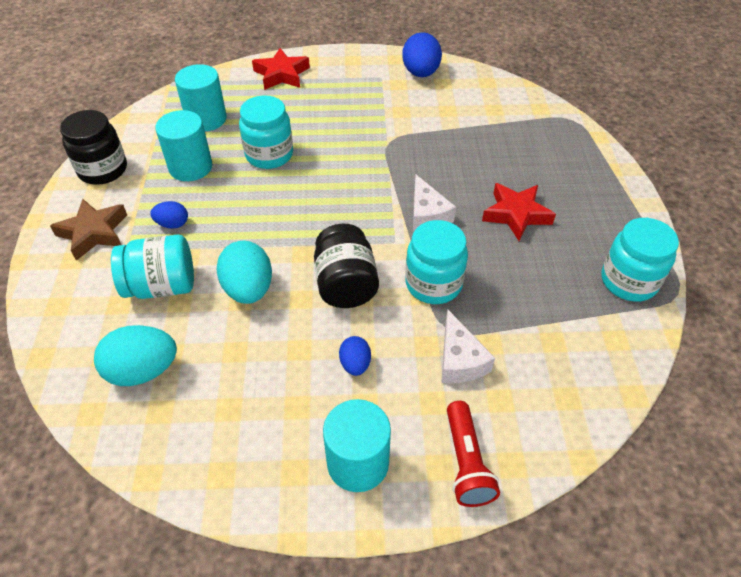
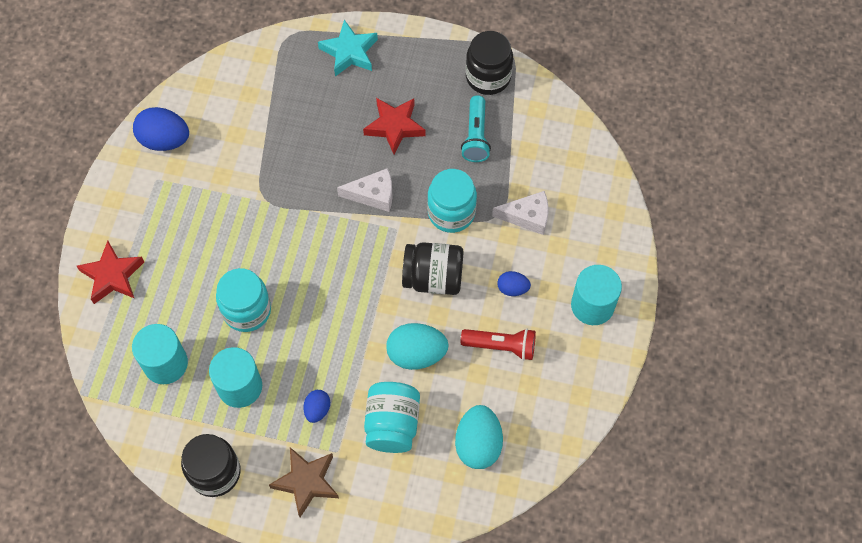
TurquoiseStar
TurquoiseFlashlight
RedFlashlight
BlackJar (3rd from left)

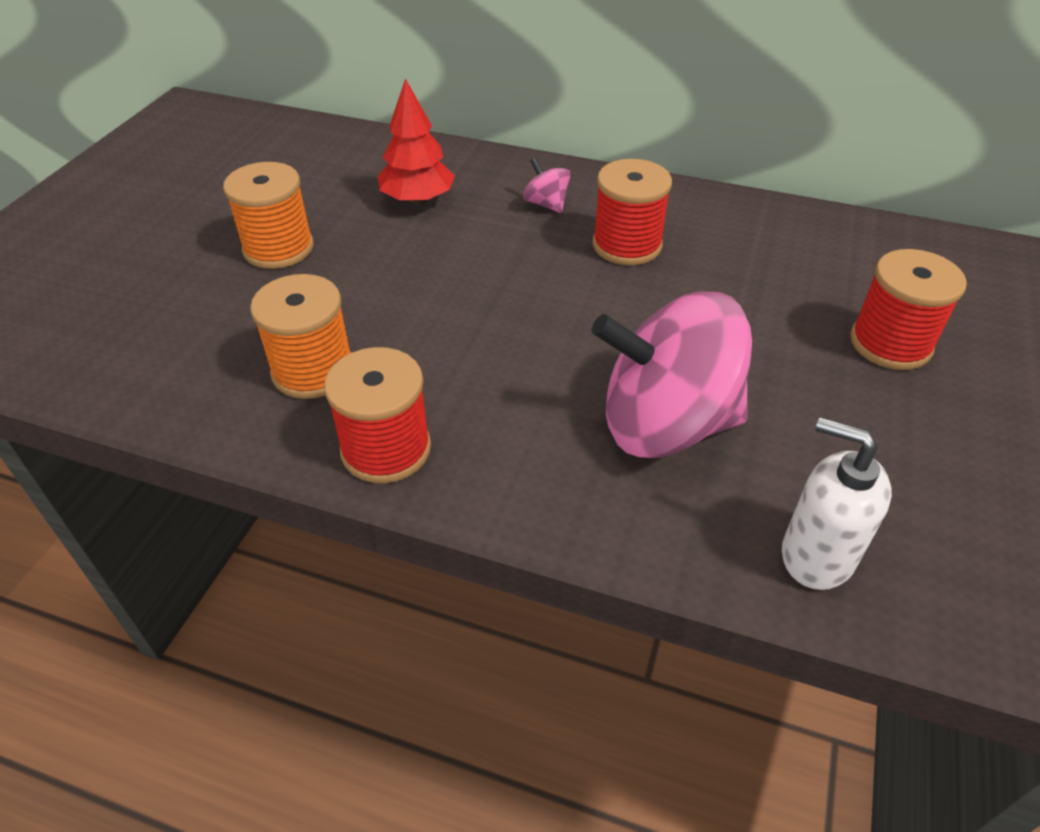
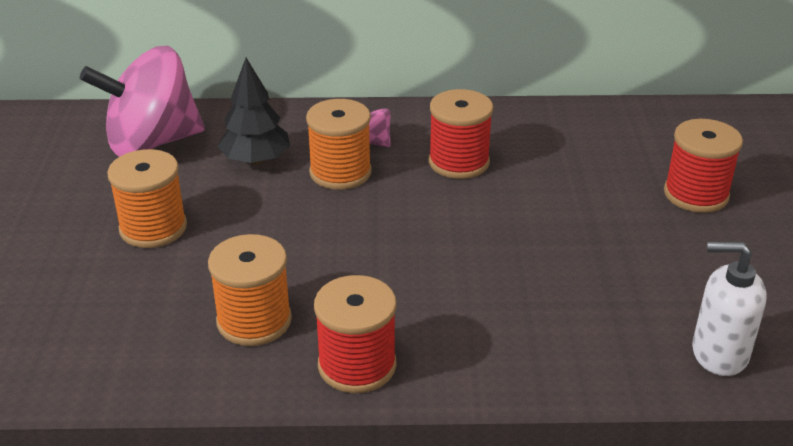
OrangeSpool (3rd from left)
PinkSpinningTop (1st from left)
BlackTree

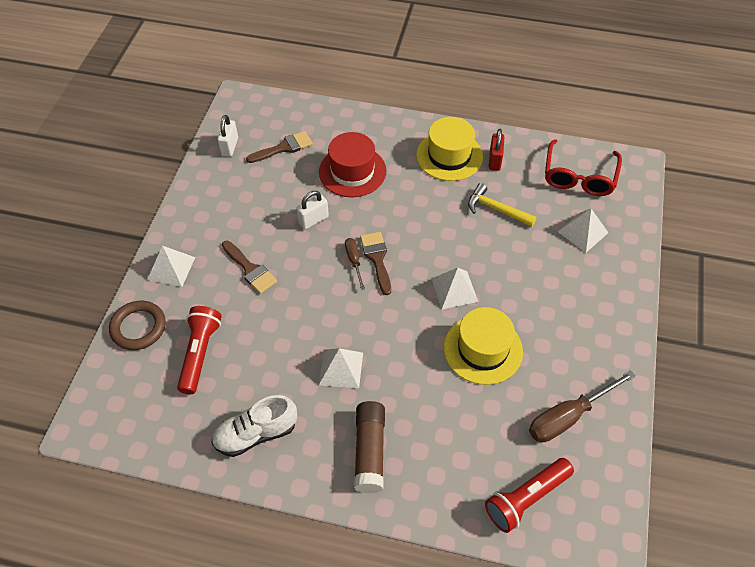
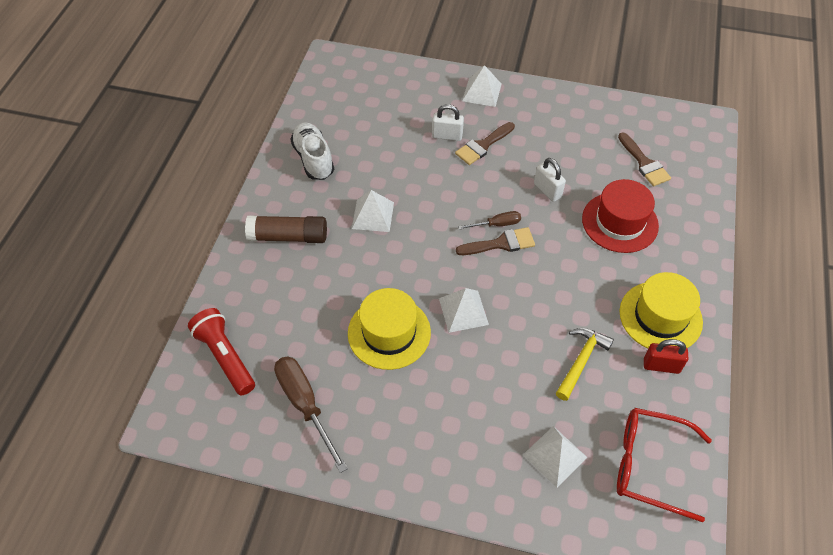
BrownRing
RedFlashlight (1st from left in the first image)
WhitePadlock (1st from left)

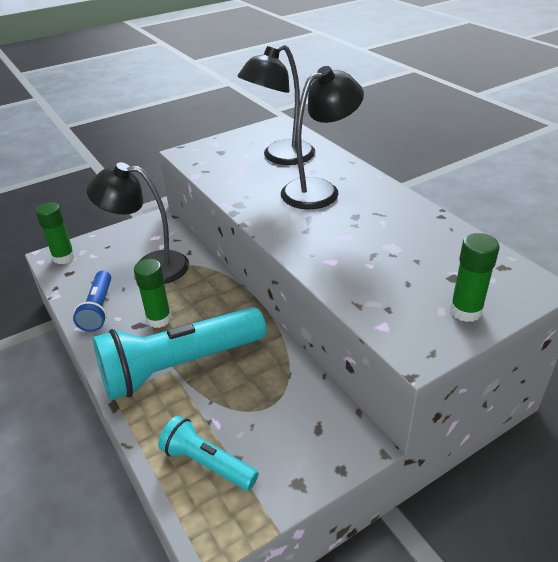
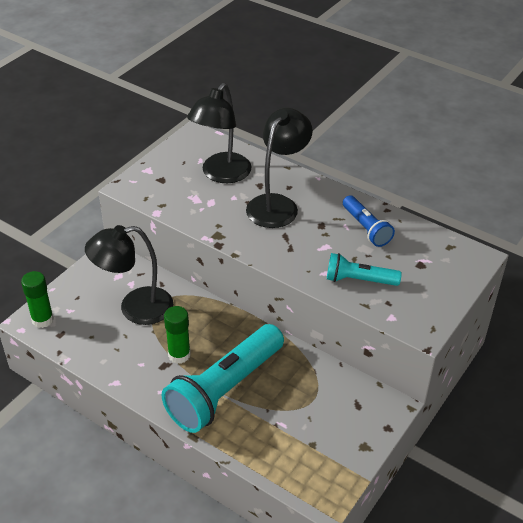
GreenGlueStick (3rd from left in the first image)
BlueFlashlight
TurquoiseFlashlight (2nd from left)

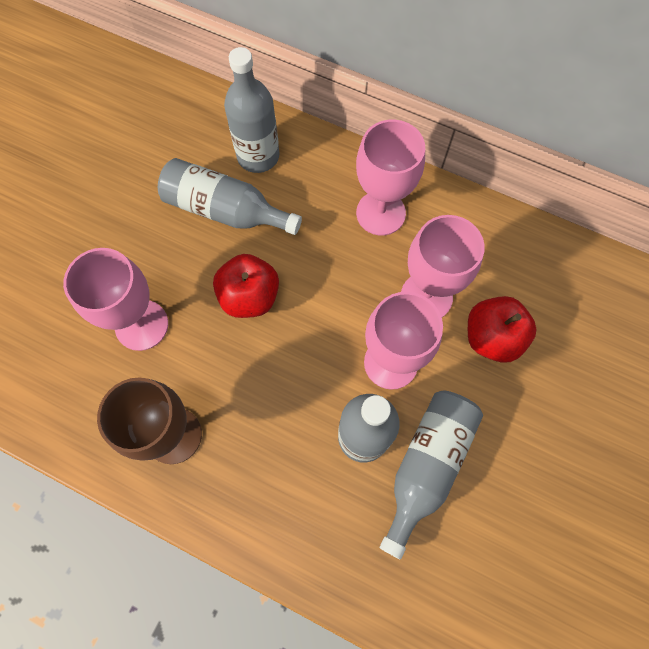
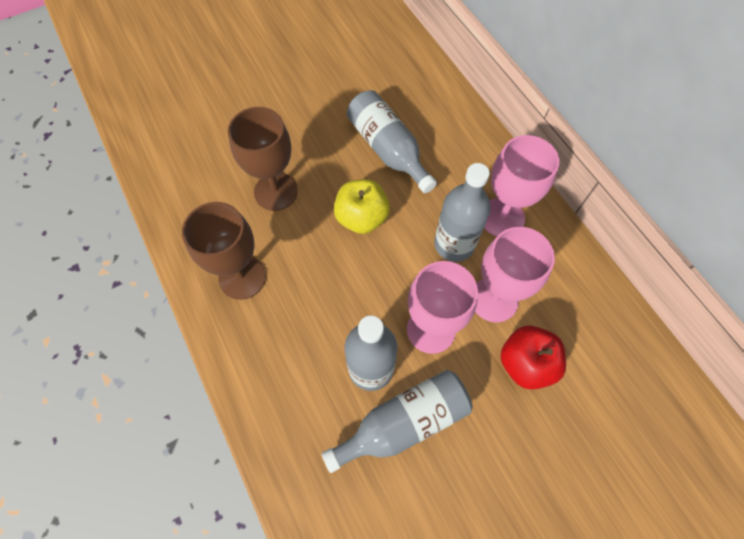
GreyBottle (4th from left)
BrownGoblet (2nd from left)
YellowApple

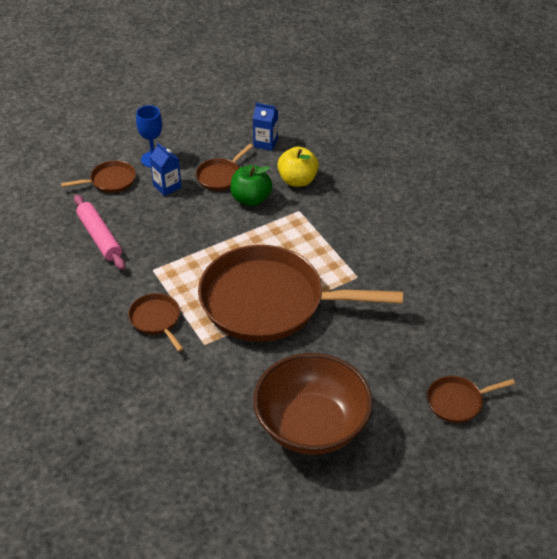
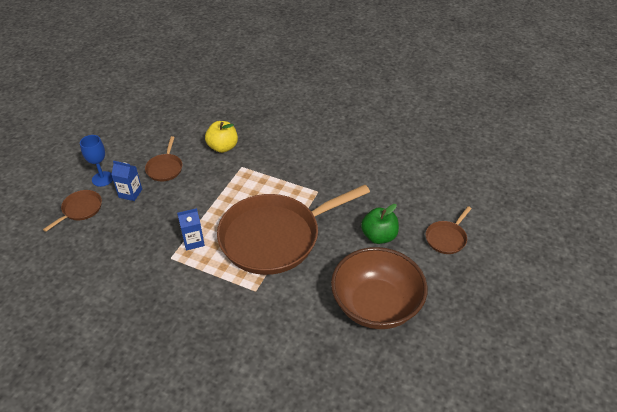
PinkRollingPin
BrownPan (2nd from left in the first image)
GreenApple
BlueCarton (2nd from left)

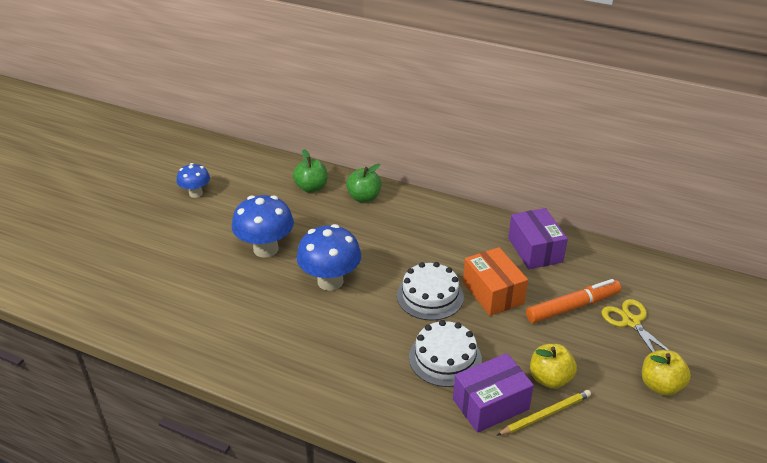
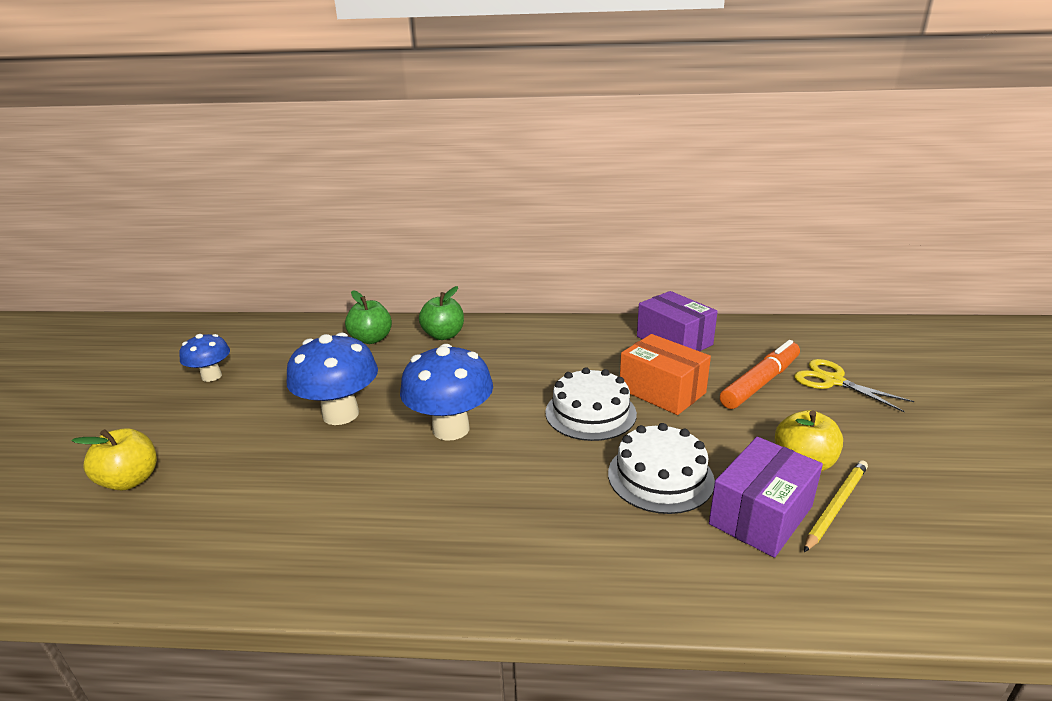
YellowApple (1st from left)

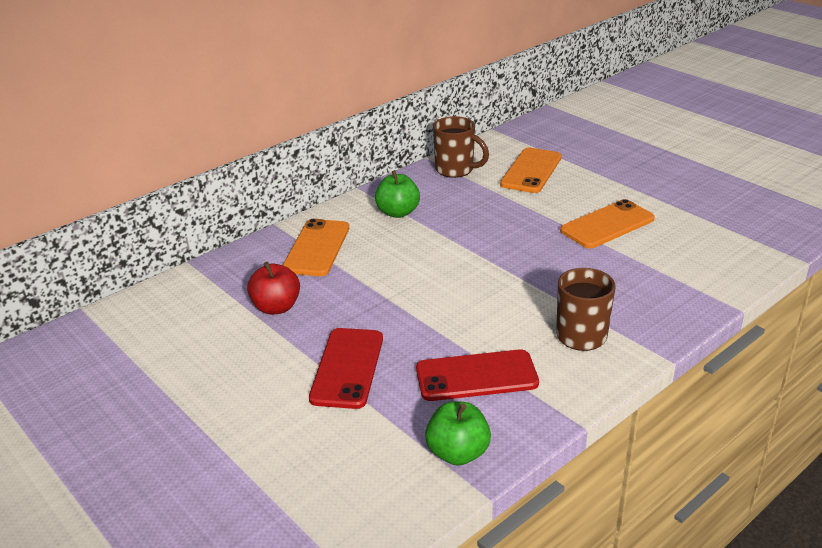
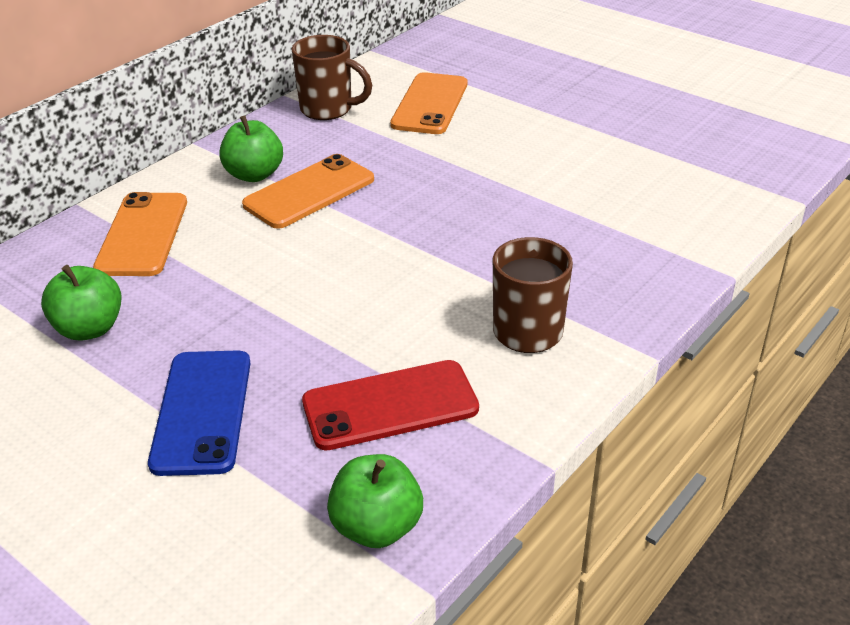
OrangePhone (2nd from left)
GreenApple (1st from left)
BluePhone

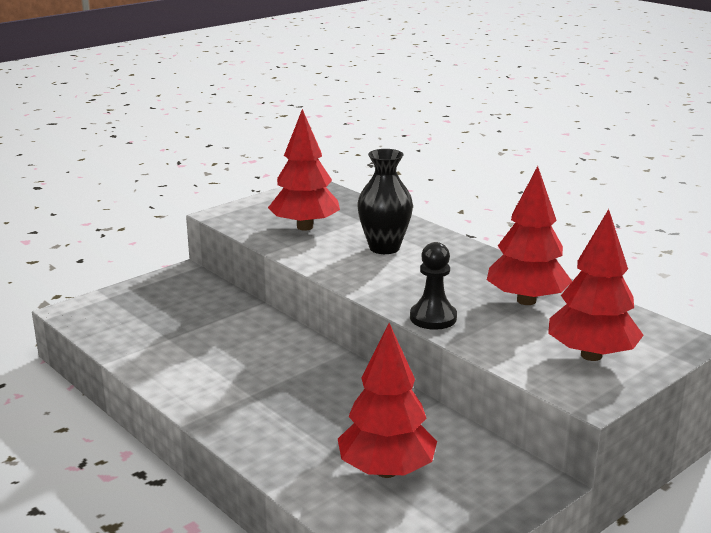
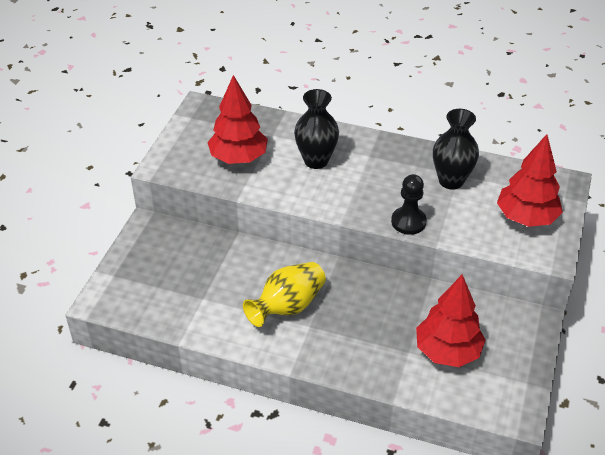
YellowVase
BlackVase (2nd from left)

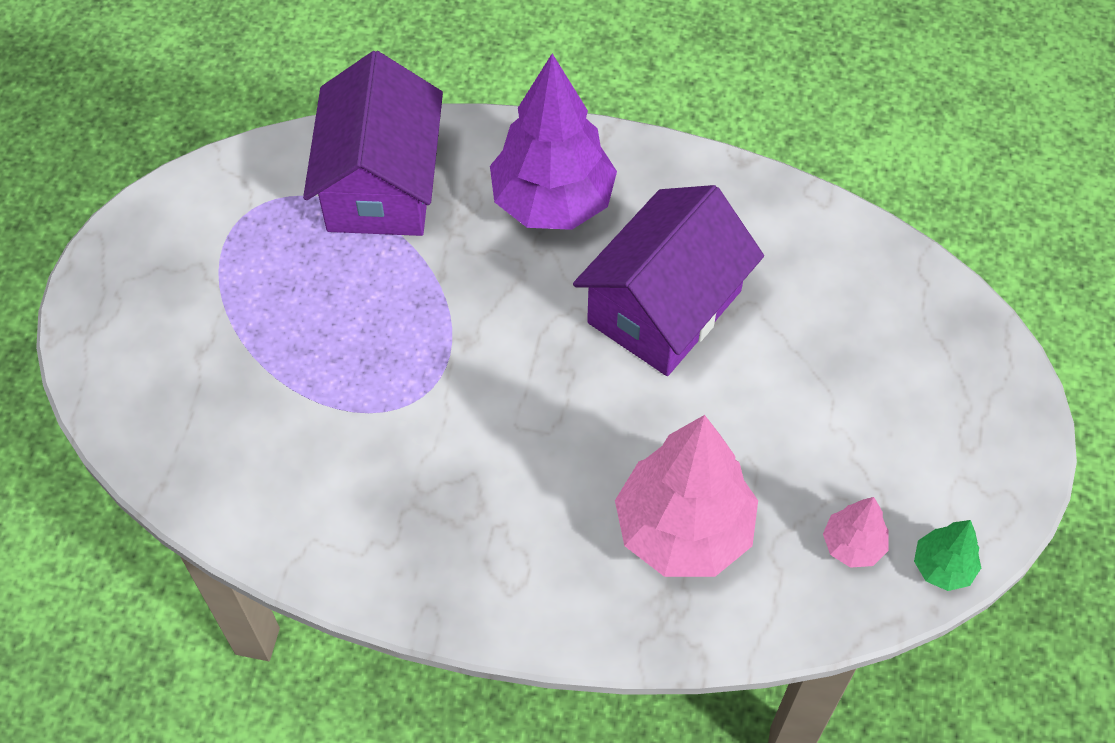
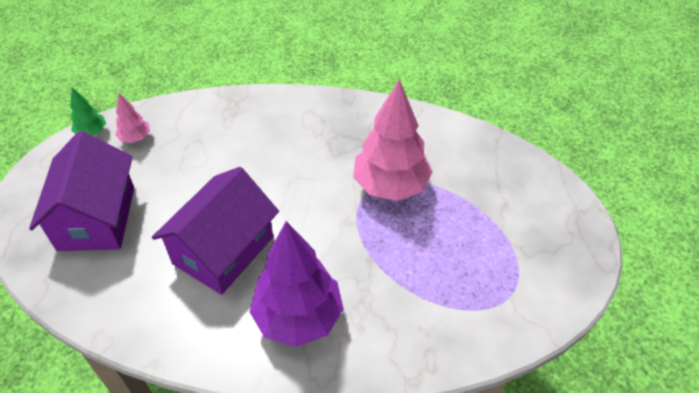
PurpleHouse (1st from left)
PinkTree (2nd from left)

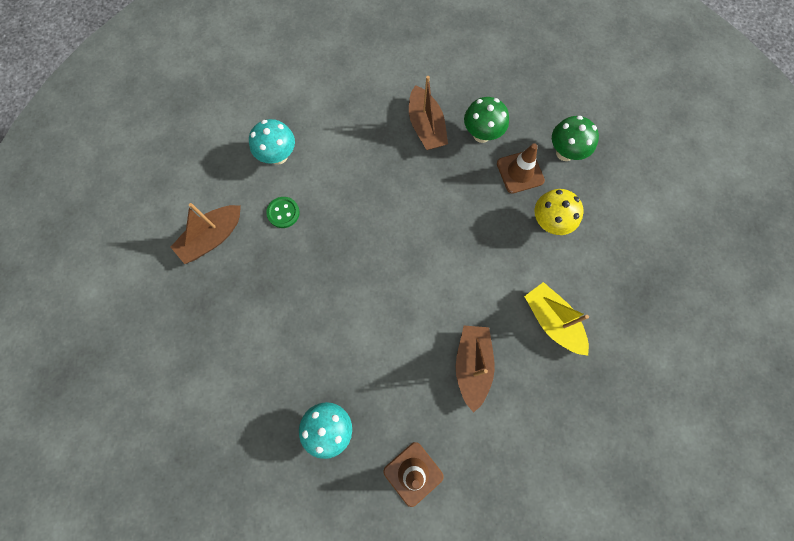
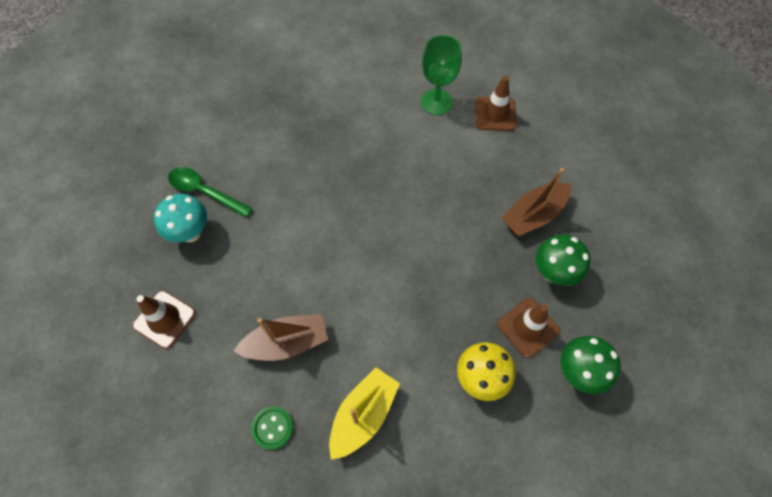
BrownBoat (1st from left in the first image)
GreenSpoon
BrownTrafficCone (2nd from left)
GreenButton
GreenGoblet

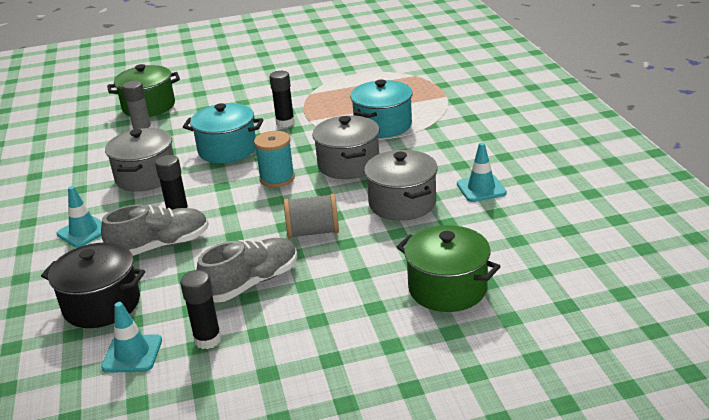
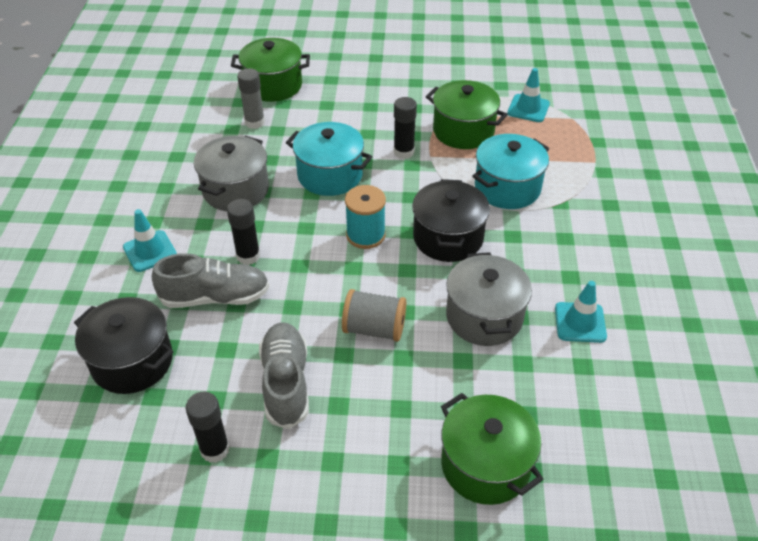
GreenPot (2nd from left)
TurquoiseTrafficCone (2nd from left)
BlackPot (2nd from left)
GreyShoe (2nd from left)

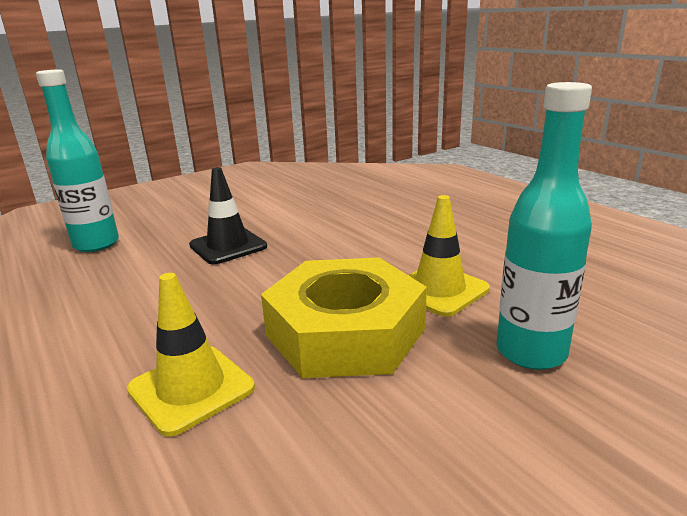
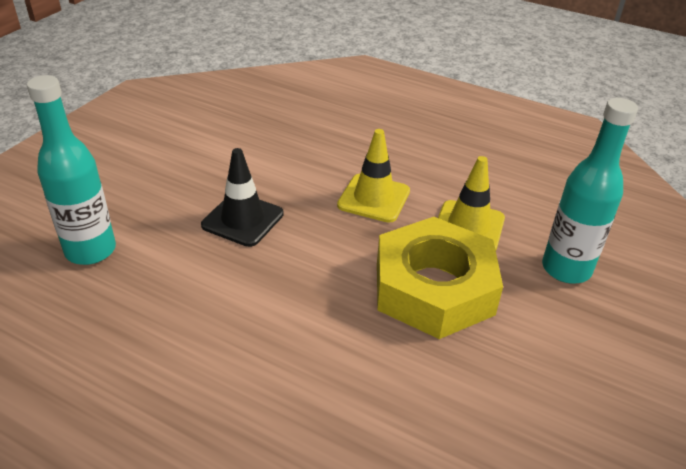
YellowTrafficCone (1st from left)

